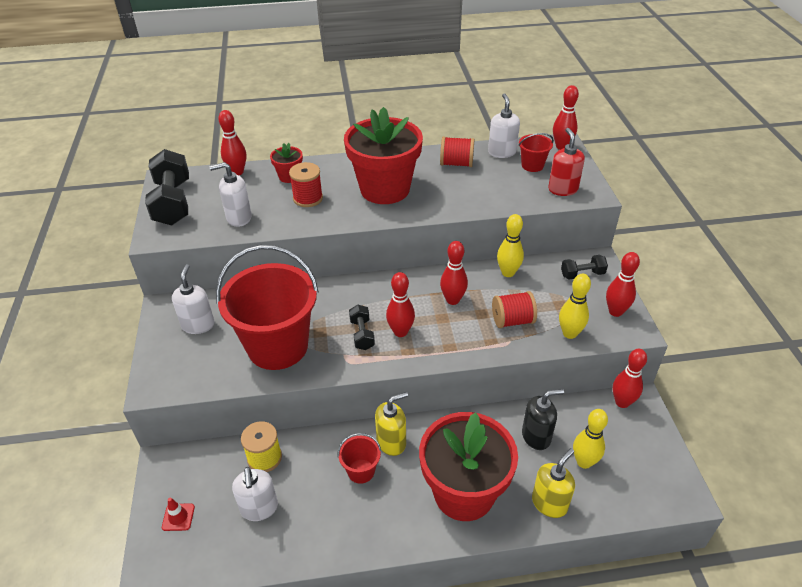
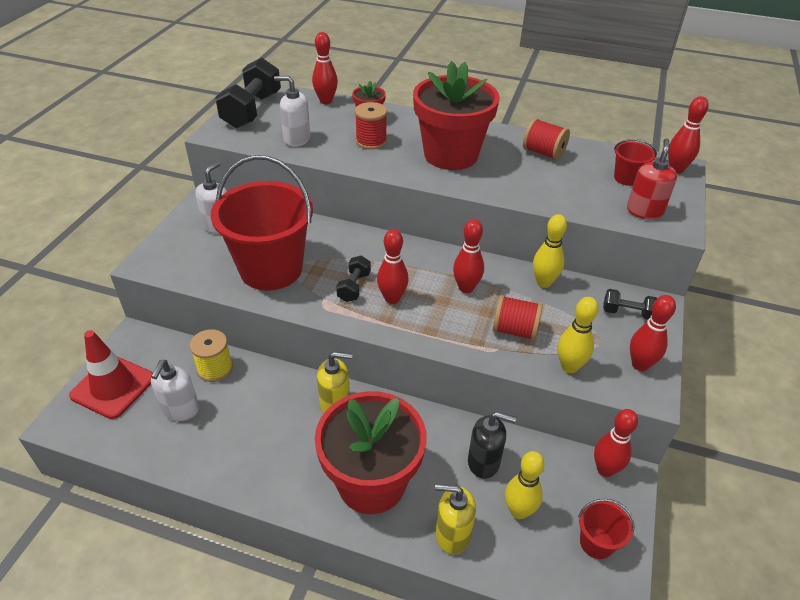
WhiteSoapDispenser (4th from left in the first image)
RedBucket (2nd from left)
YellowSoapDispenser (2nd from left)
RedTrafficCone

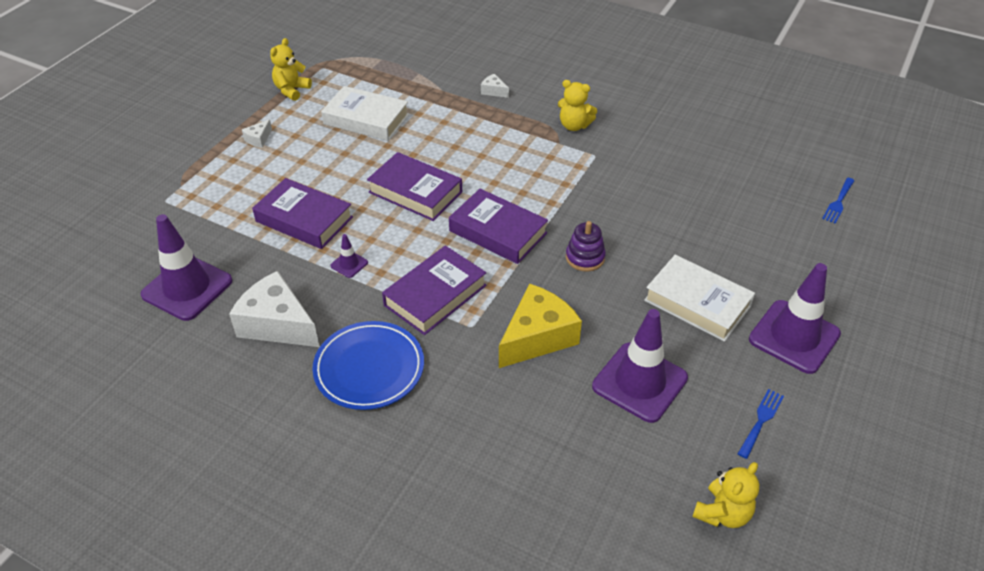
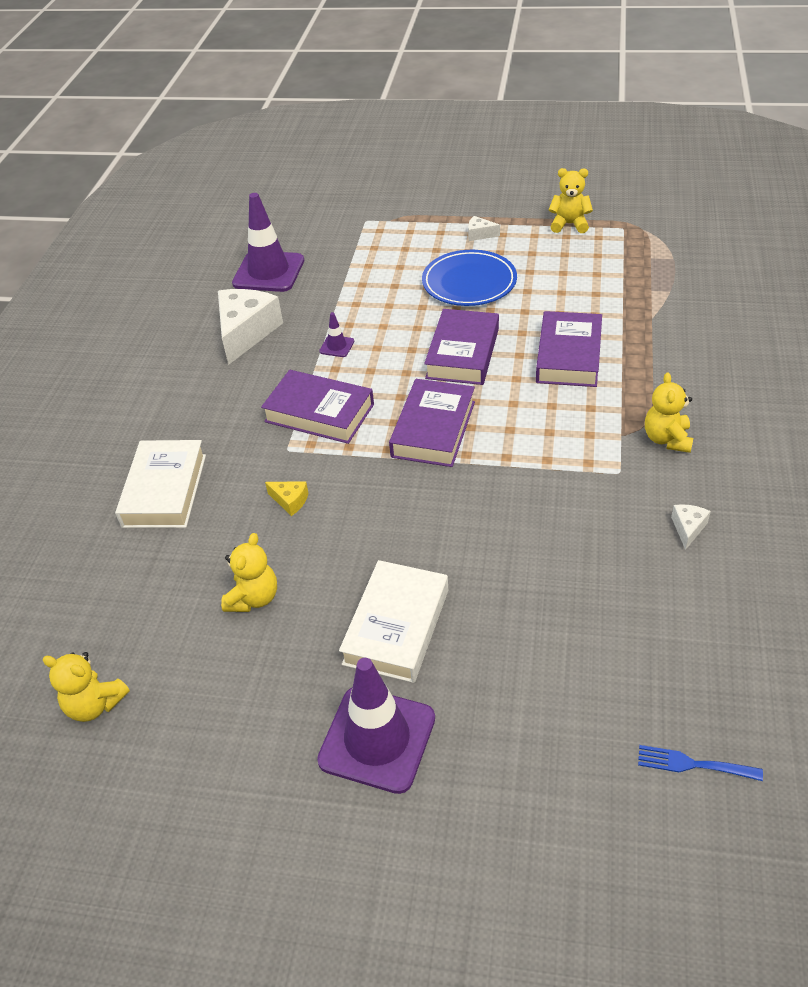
PurpleStackingToy
BlueFork (1st from left in the first image)
PurpleBook (4th from left)
BluePlate
WhiteBook (1st from left)
WhiteCheese (3rd from left)
YellowTeddyBear (2nd from left)
YellowCheese

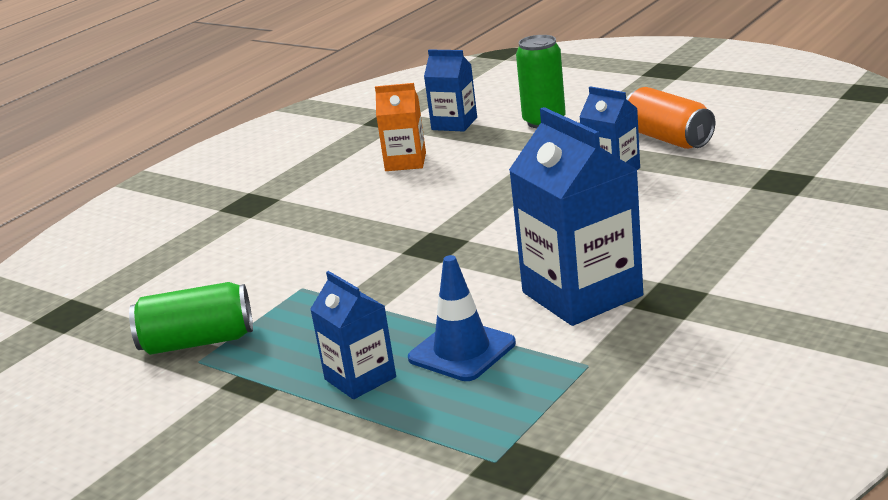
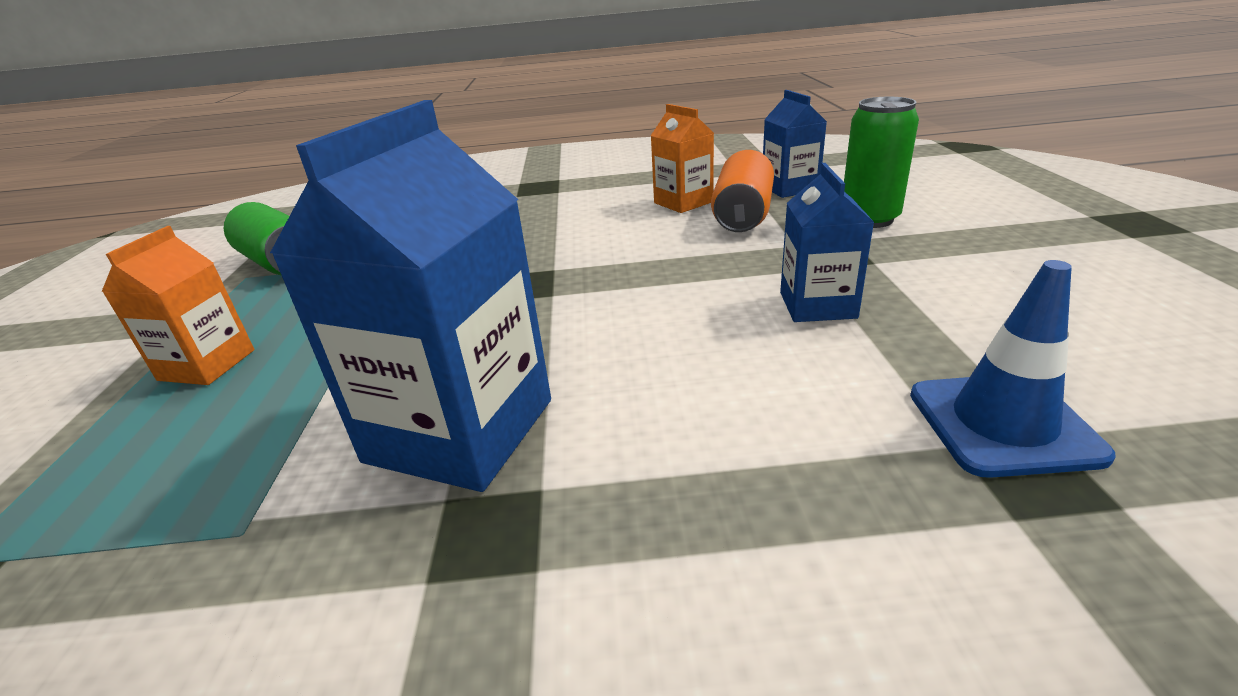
BlueTrafficCone
OrangeCan
OrangeCarton (1st from left)

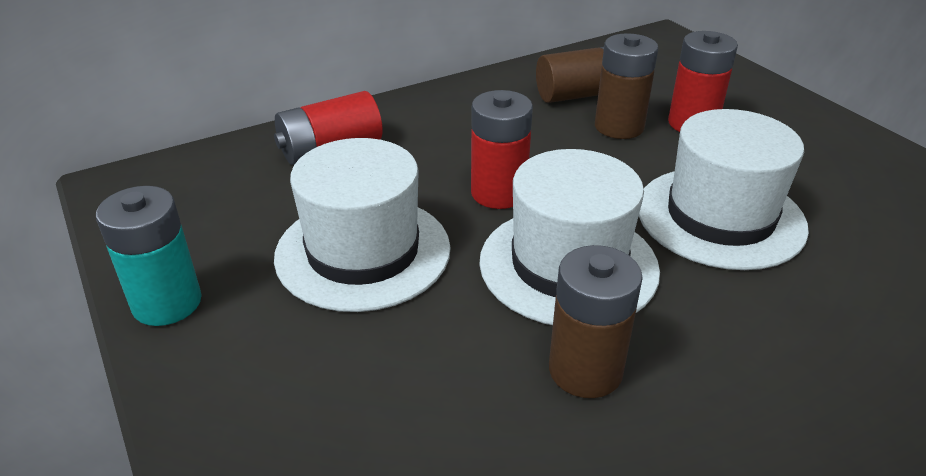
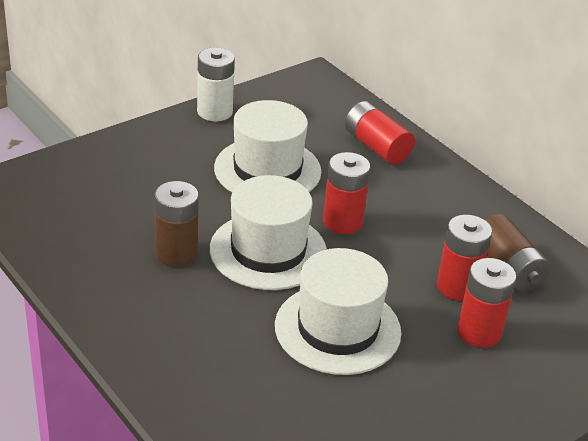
WhiteBattery
RedBattery (3rd from left)

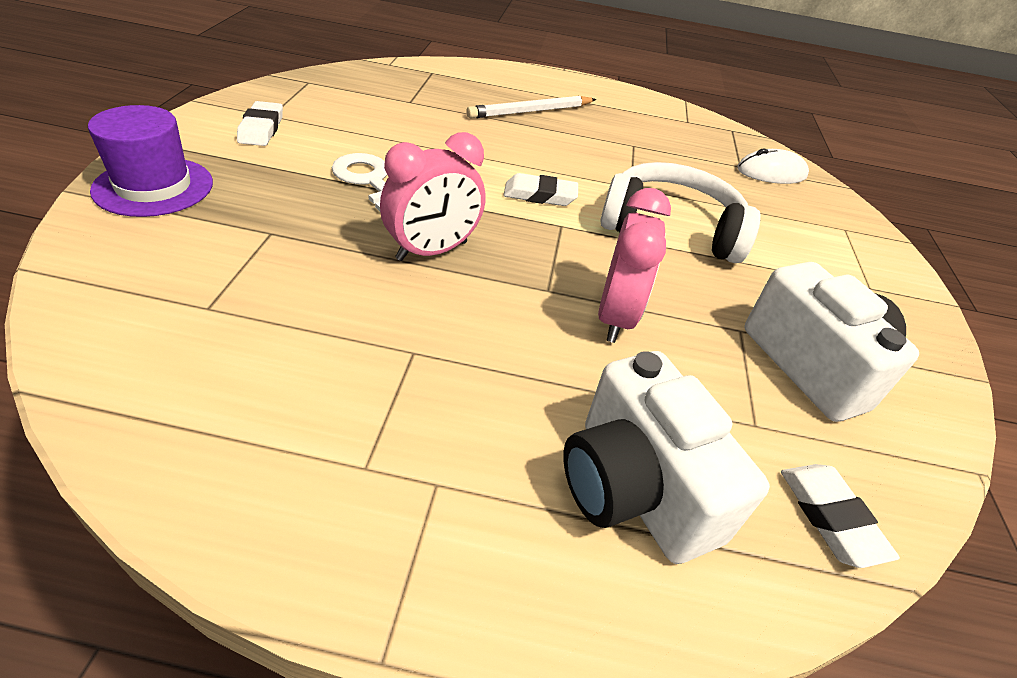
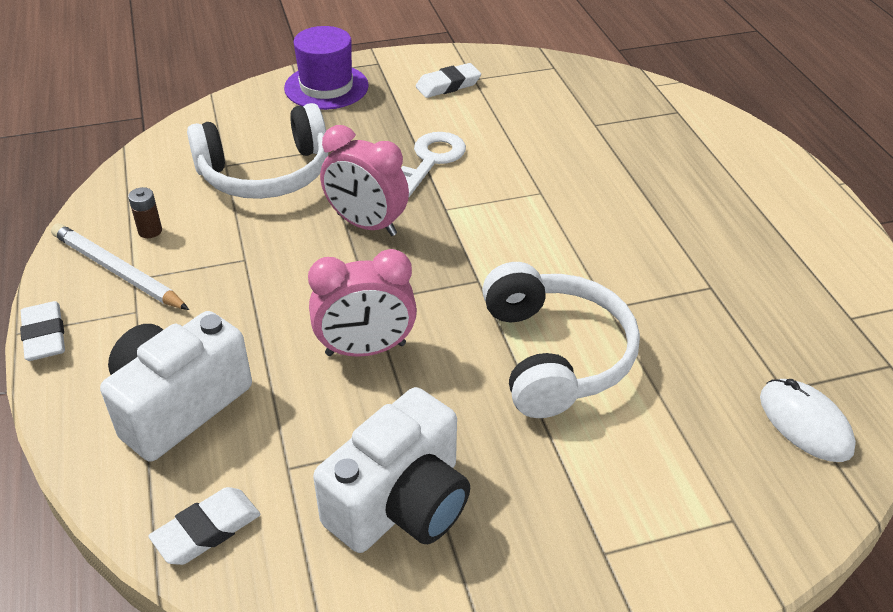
BrownBattery
WhiteHeadphones (1st from left)
WhitePencil
WhiteEraser (1st from left)

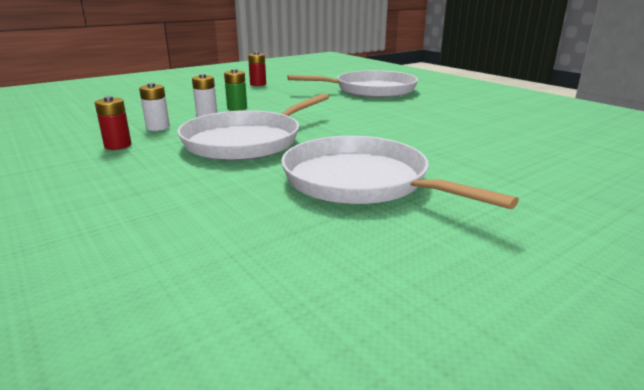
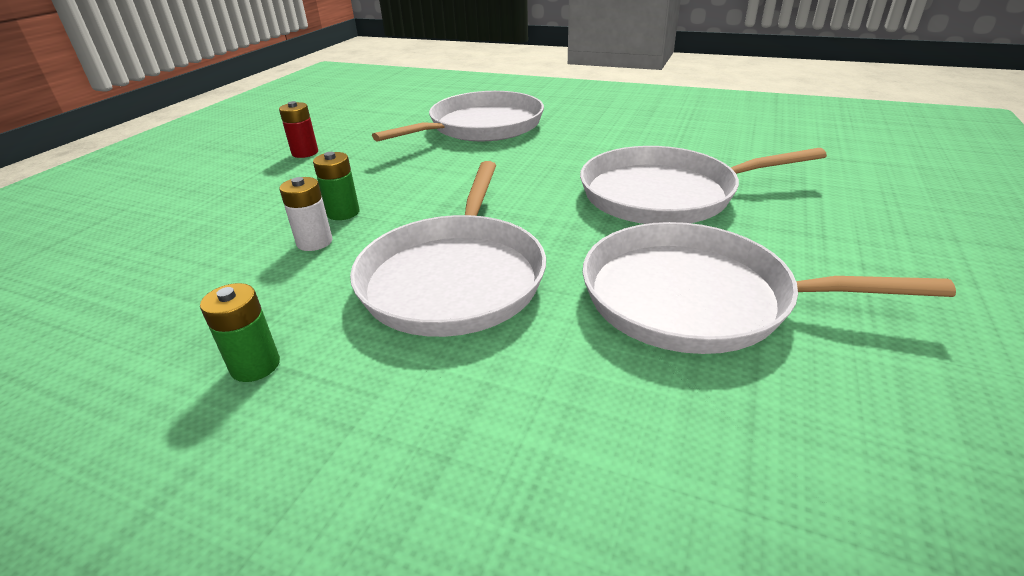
WhiteBattery (1st from left in the first image)
WhitePan (3rd from left)
GreenBattery (1st from left)

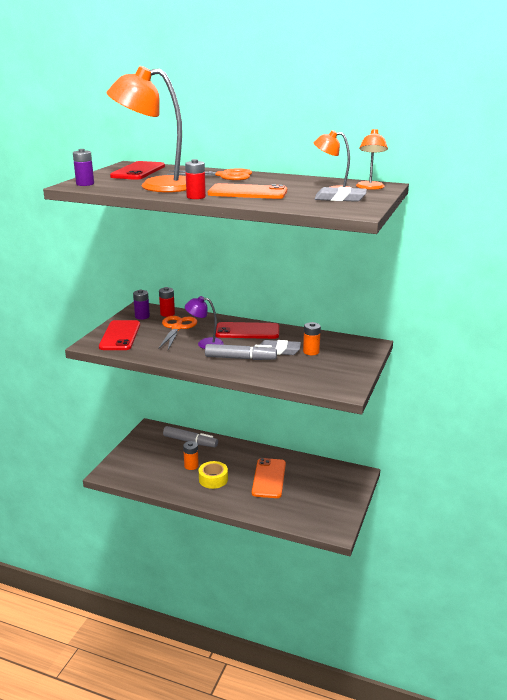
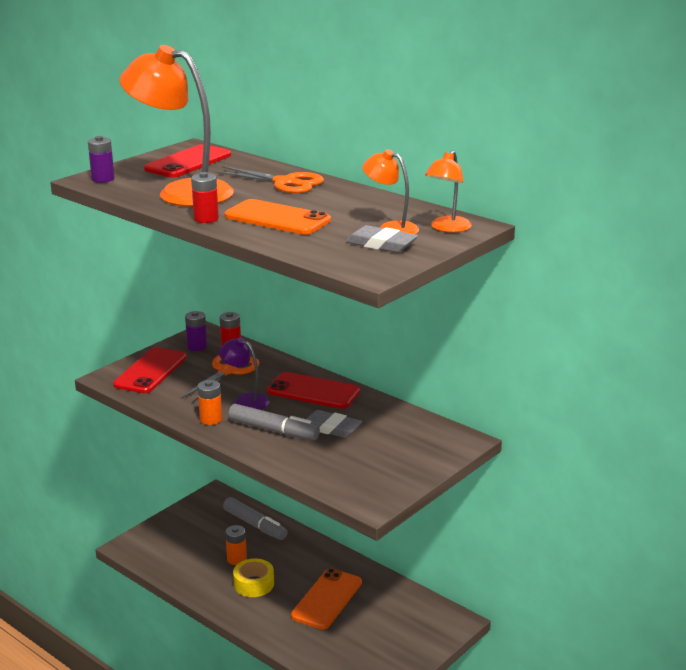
OrangeBattery (1st from left)

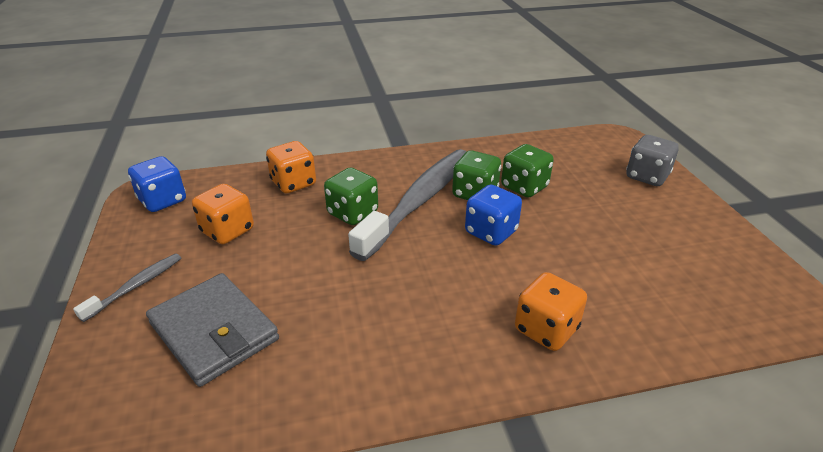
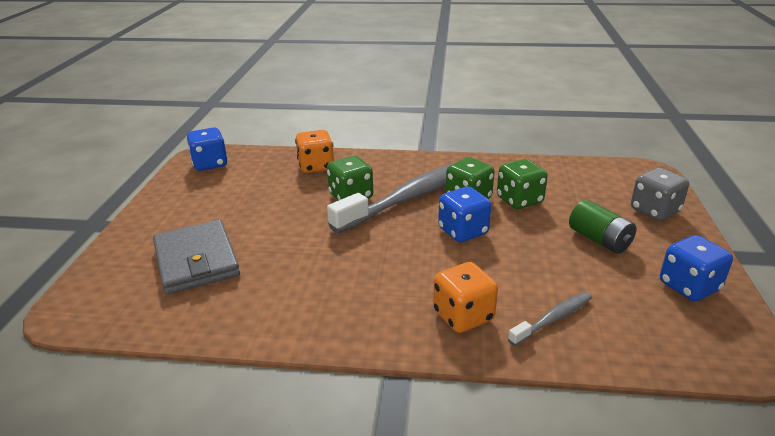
OrangeDice (1st from left in the first image)
GreenBattery
BlueDice (3rd from left)
GreyToothbrush (2nd from left)

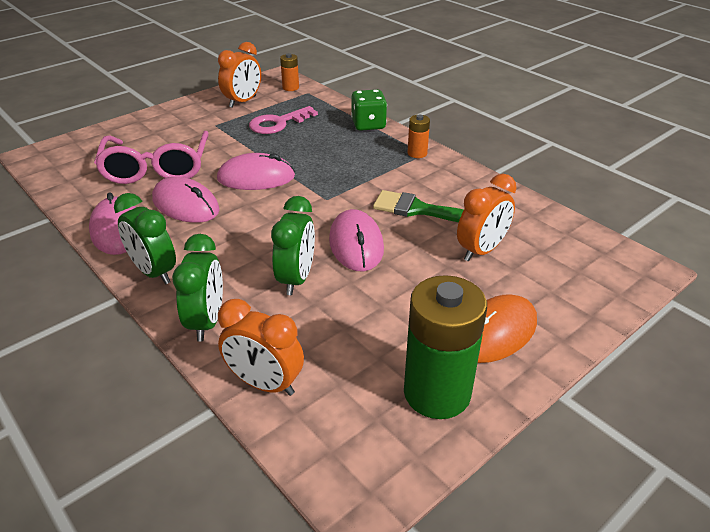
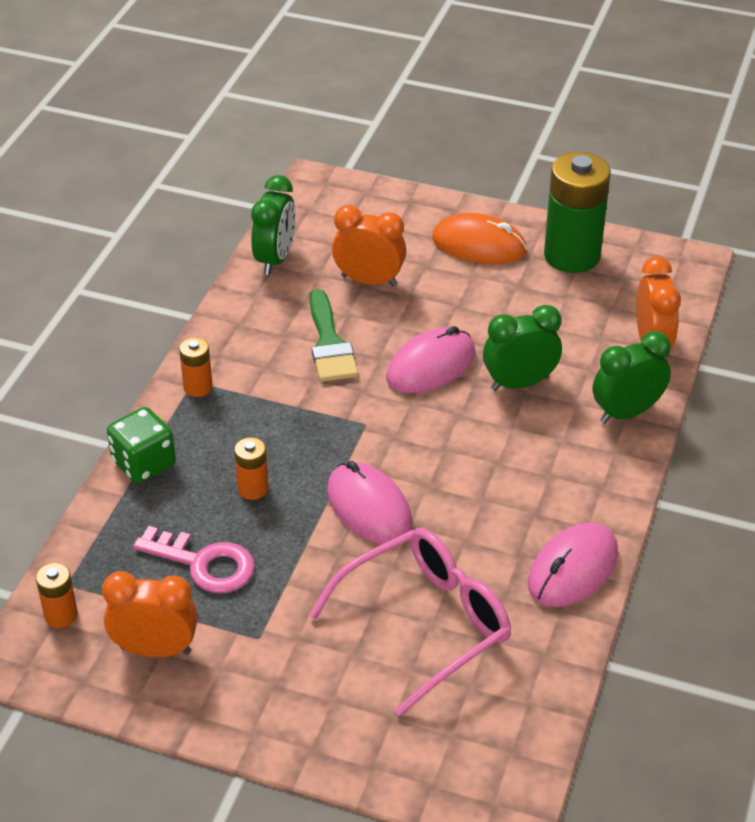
PinkMouse (2nd from left in the first image)
OrangeBattery (3rd from left)
GreenClock (1st from left)

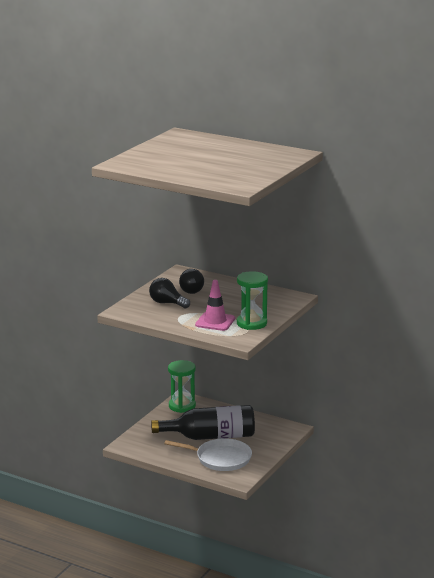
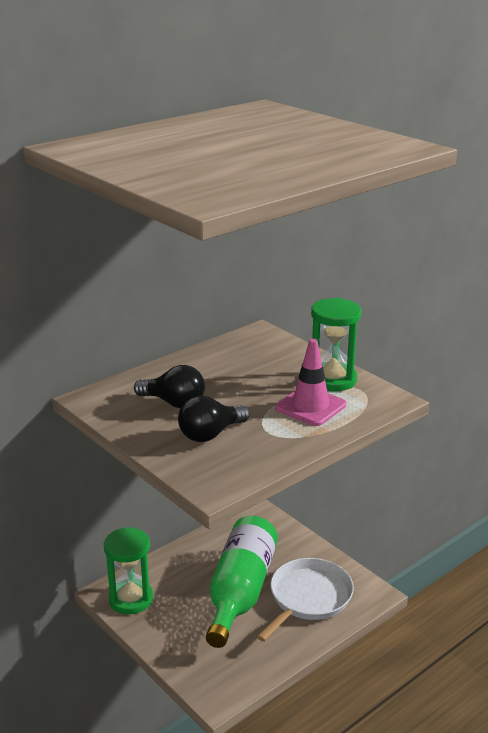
GreenBottle

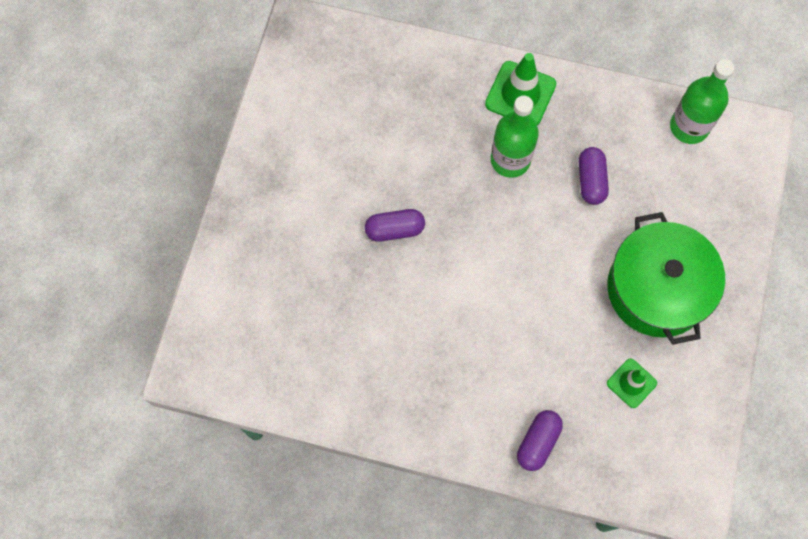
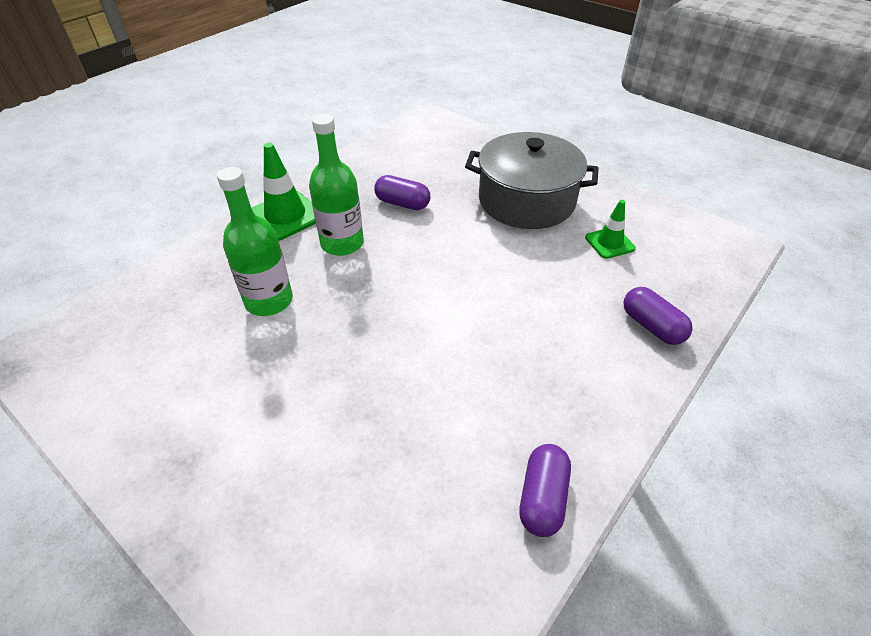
PurpleCapsule (2nd from left)
GreenBottle (1st from left)
GreyPot

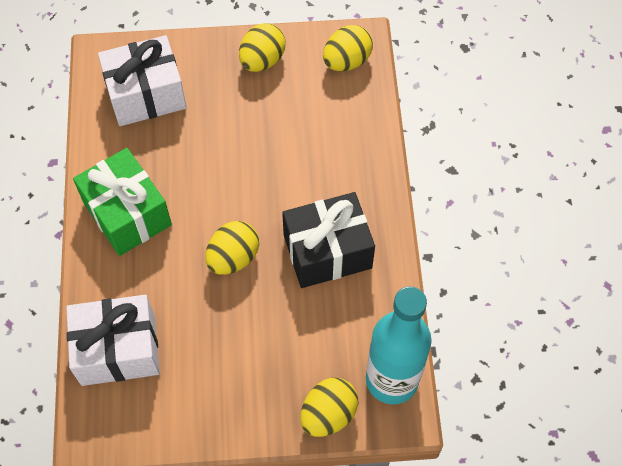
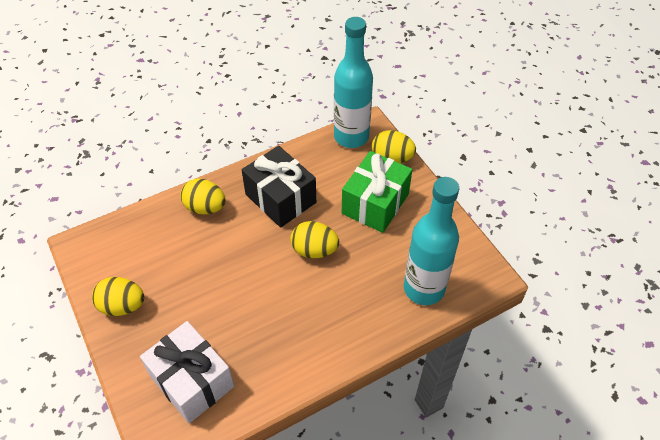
GreenGift
YellowEgg (2nd from left)
TurquoiseBottle (2nd from left)

